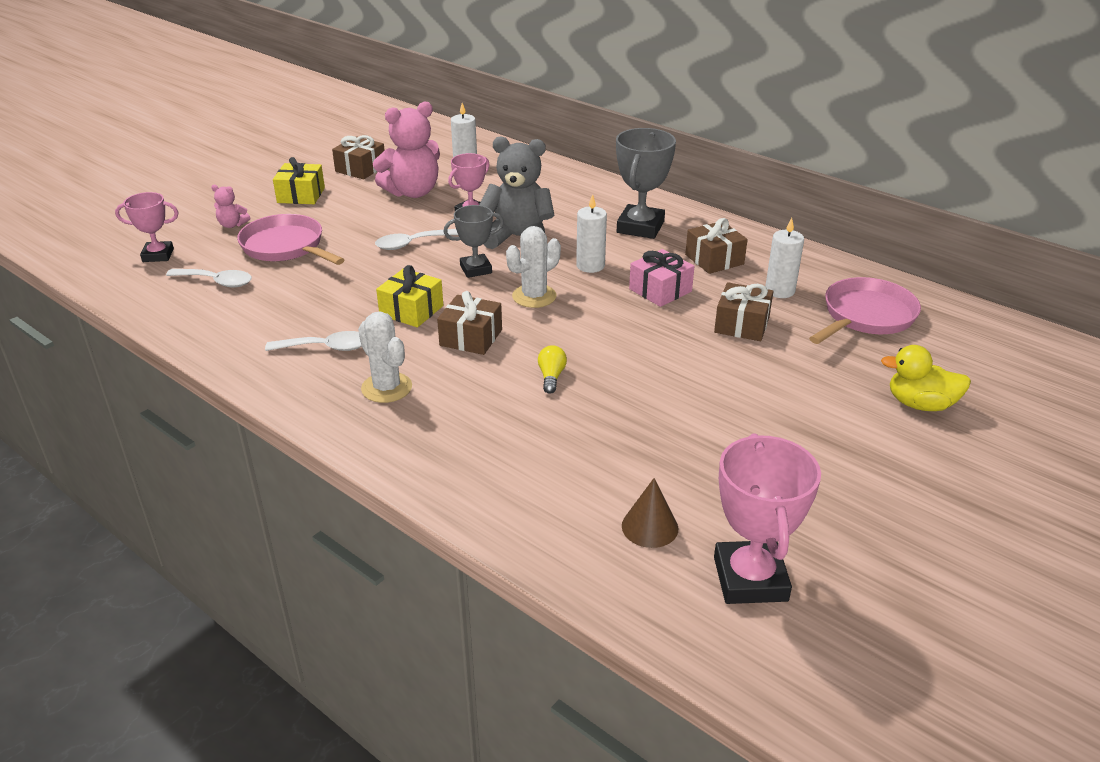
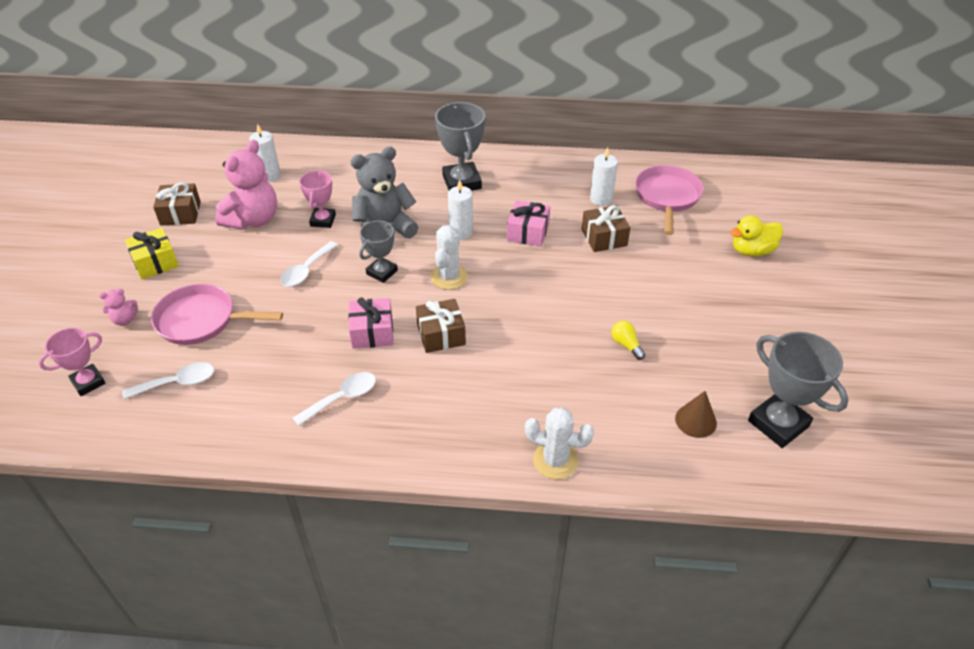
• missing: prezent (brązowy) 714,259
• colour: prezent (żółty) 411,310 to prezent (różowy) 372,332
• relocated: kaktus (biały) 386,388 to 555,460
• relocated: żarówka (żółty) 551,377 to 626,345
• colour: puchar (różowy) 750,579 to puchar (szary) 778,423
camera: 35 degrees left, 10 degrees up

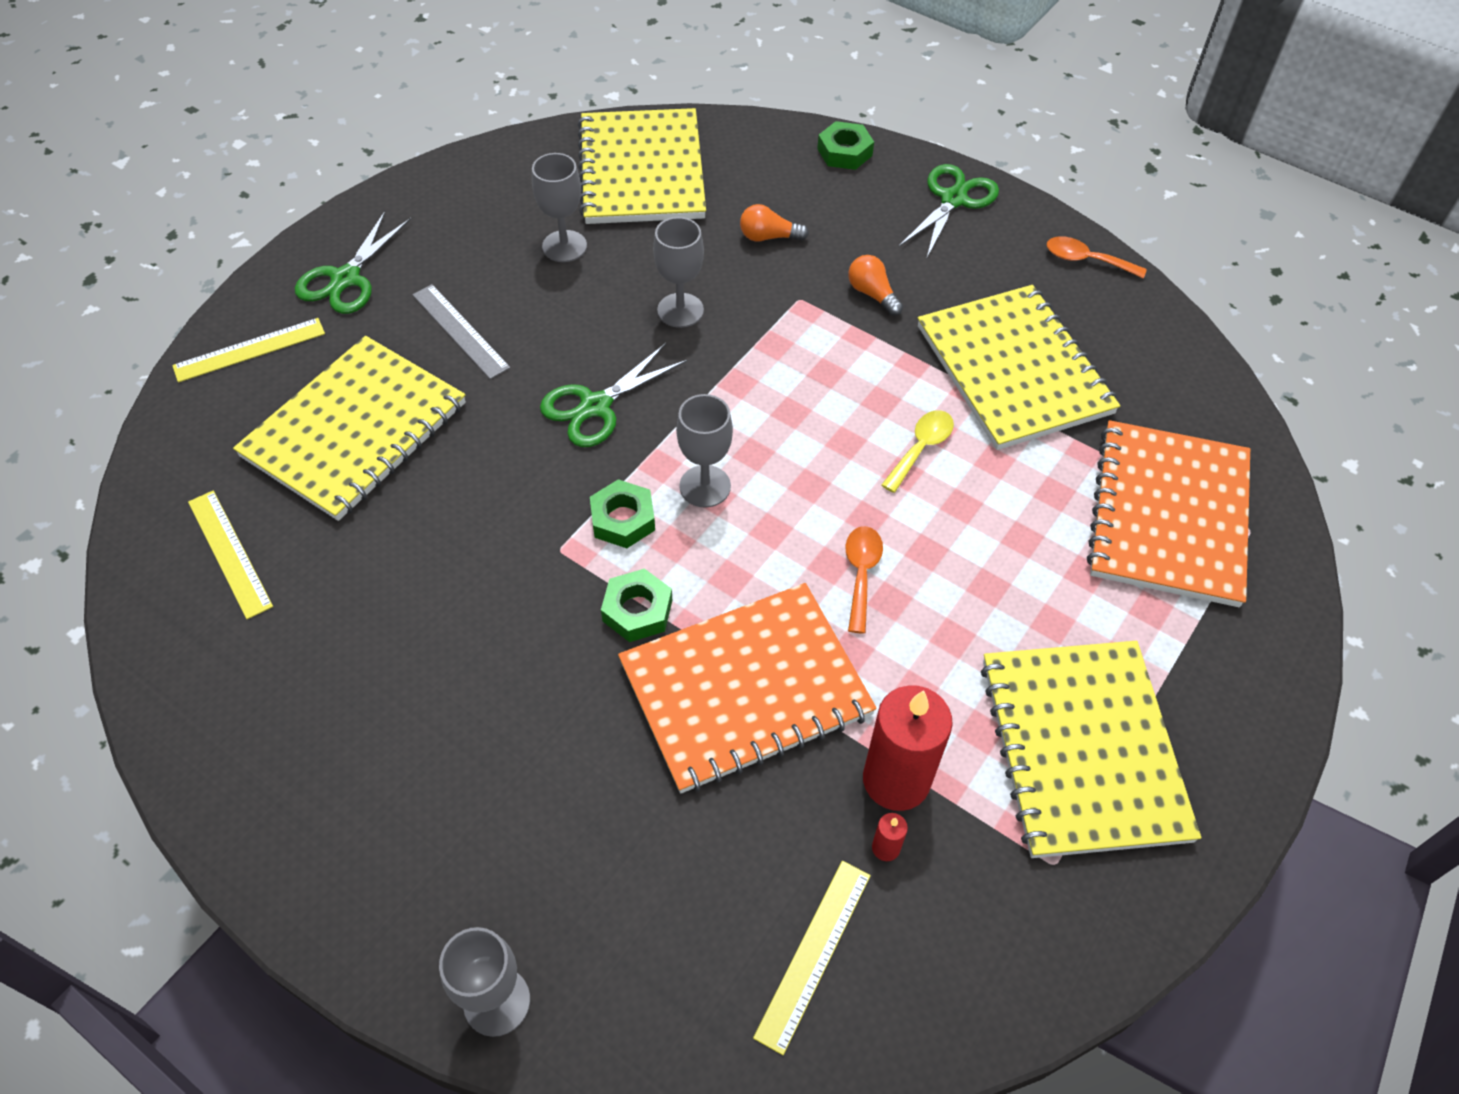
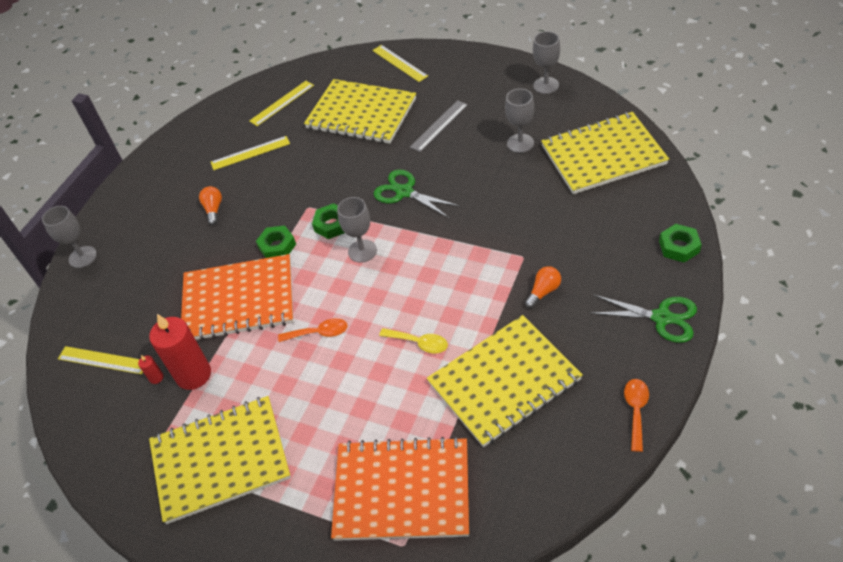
• relocated: żarówka (pomarańczowy) 768,237 to 213,210
• missing: nożyczki (zielony) 346,279
• relocated: kielich (szary) 680,310 to 546,85
• spun: zeszyt (pomarańczowy) 745,688 = 238,300 60 degrees counterclockwise
• appeared: linijka (żółty) 250,153
camera: 85 degrees right, 5 degrees down

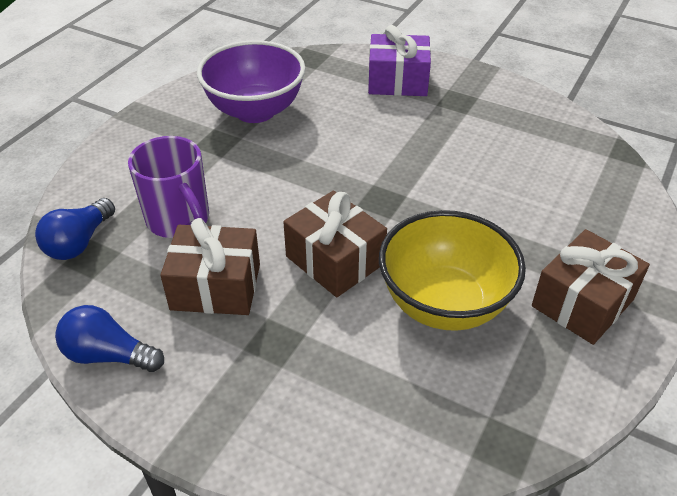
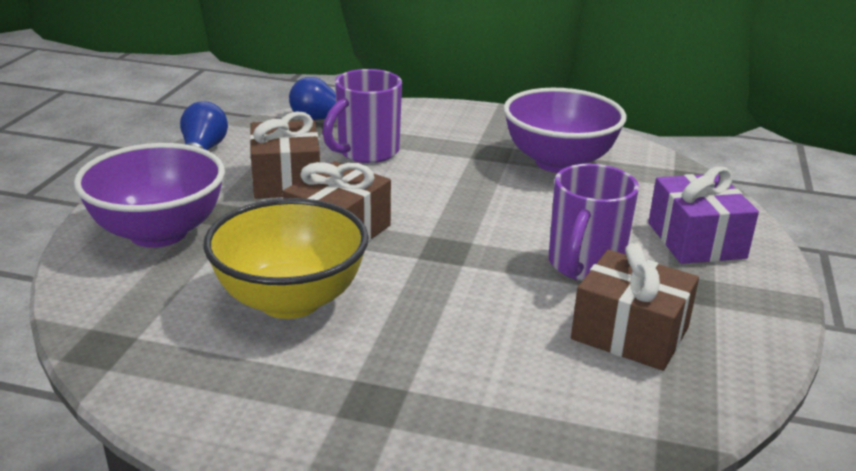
• relocated: prezent (brązowy) 582,303 to 630,333
• appeared: miska (fioletowy) 158,233
• appeared: kubek (fioletowy) 584,266
camera: 75 degrees right, 15 degrees down

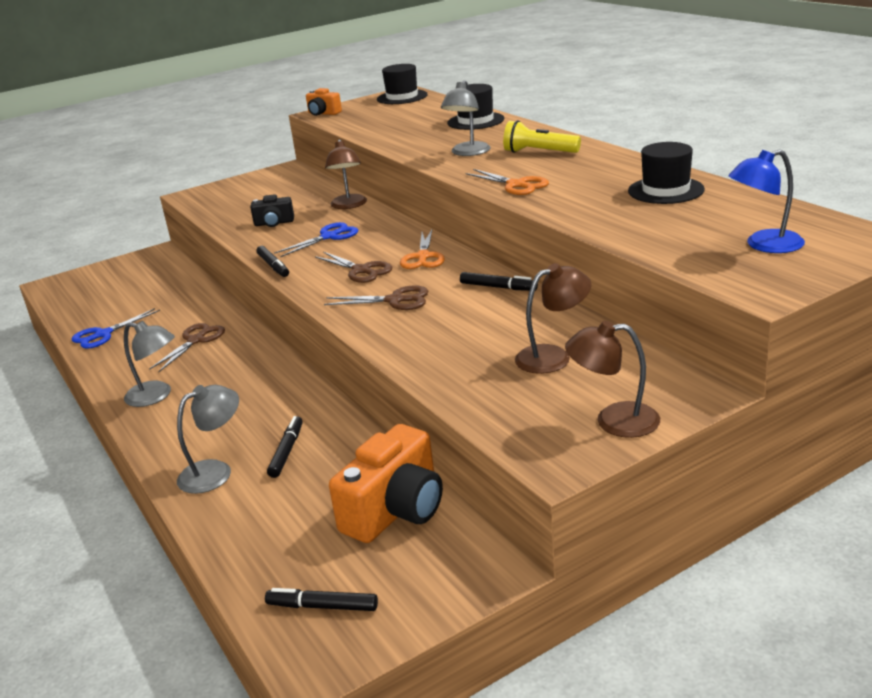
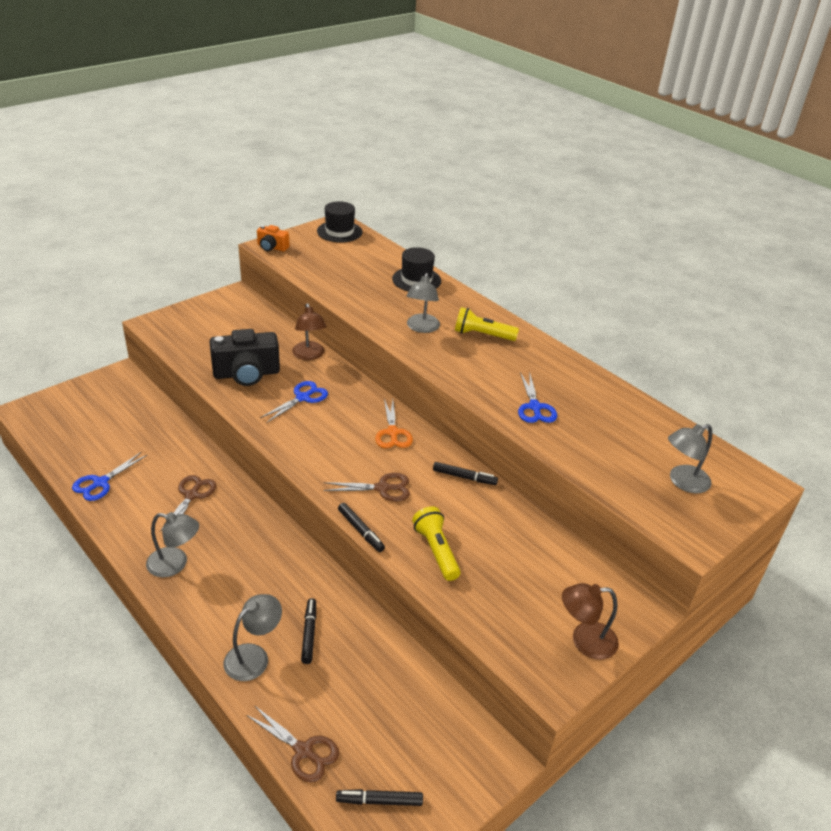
• missing: kapelusz (czarny) 666,190
• colour: lampka (niebieski) 764,245 to lampka (szary) 682,482
• missing: nożyczki (pomarańczowy) 516,185
• size: aparat fotograficzny (czarny) 274,223 = 246,374 x1.86
• relocated: flamaster (czarny) 273,266 to 361,530
• relocated: nożyczki (brązowy) 361,270 to 303,751
• missing: lampka (brązowy) 553,356
• missing: aparat fotograficzny (pomarańczowy) 395,510
• appeared: nożyczki (niebieski) 534,407
• appeared: latarka (żółty) 436,551
camera: 15 degrees left, 10 degrees up

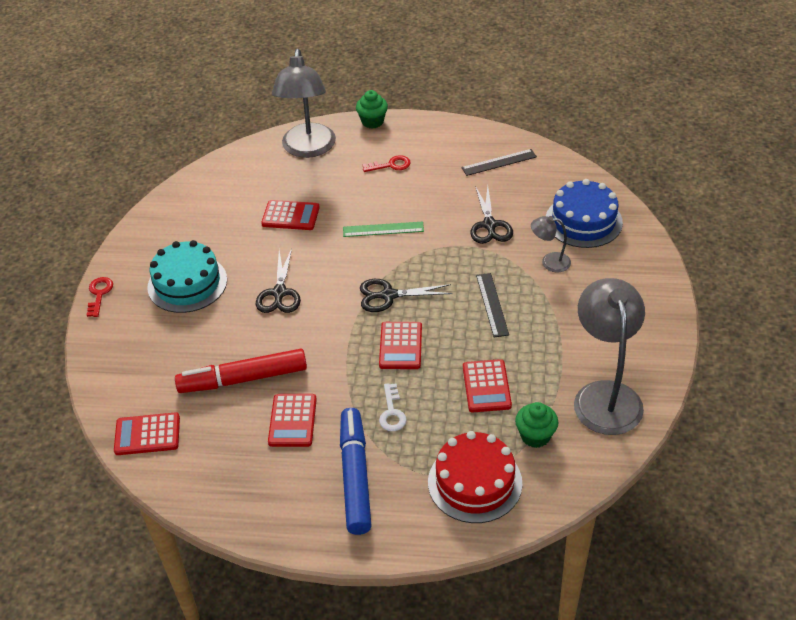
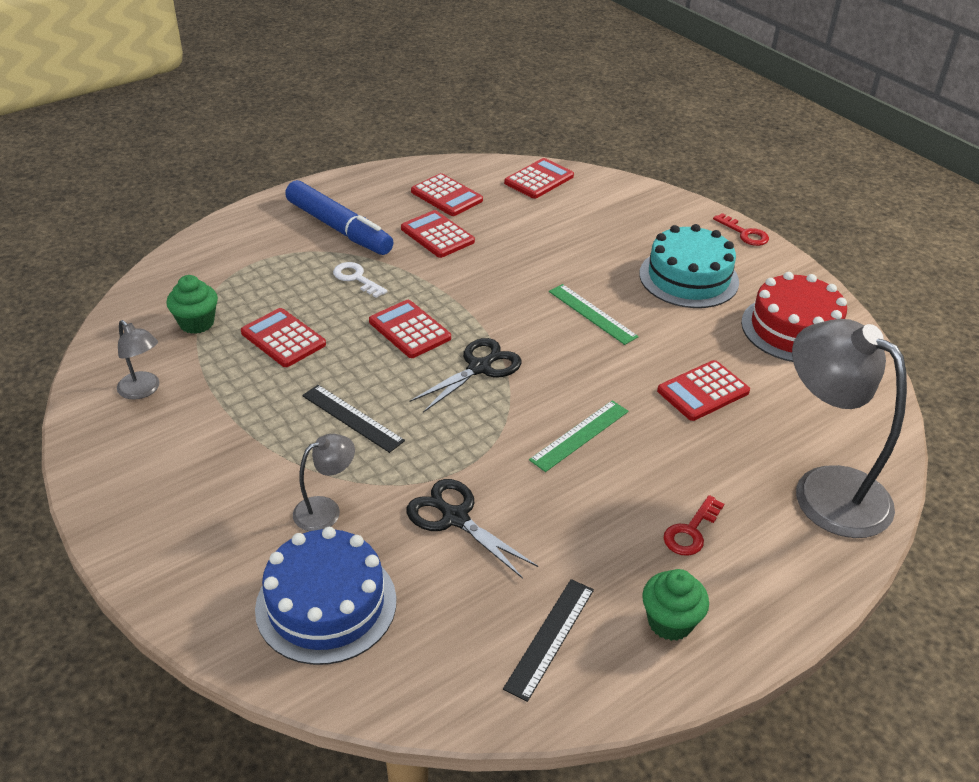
• relocated: muffinka (zielony) 372,121 to 670,622
• exchanged: nożyczki (czarny) 279,293 to linijka (zielony) 592,314
• size: lampka (szary) 605,395 = 143,390 x0.47
• missing: flamaster (czerwony) 243,379
• relocated: tort (czerwony) 475,482 to 794,329
• appeared: kalkulator (czerwony) 446,196
camera: 135 degrees right, 5 degrees down

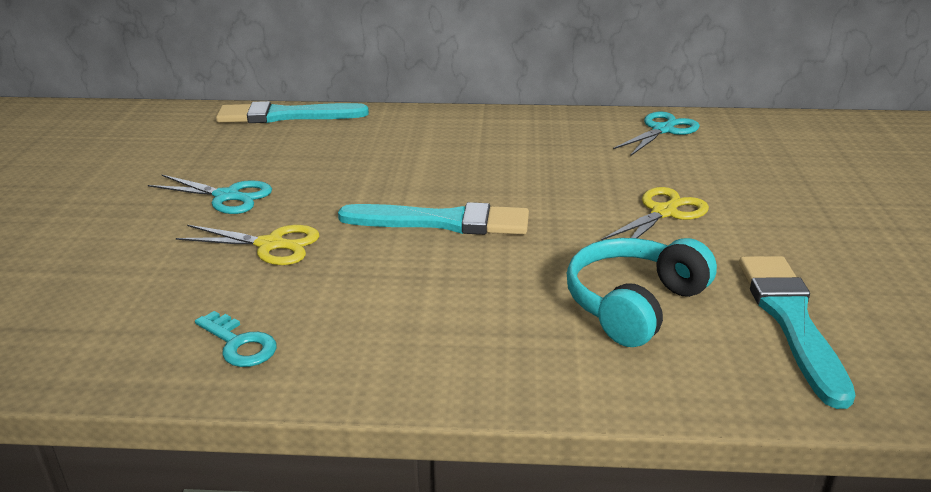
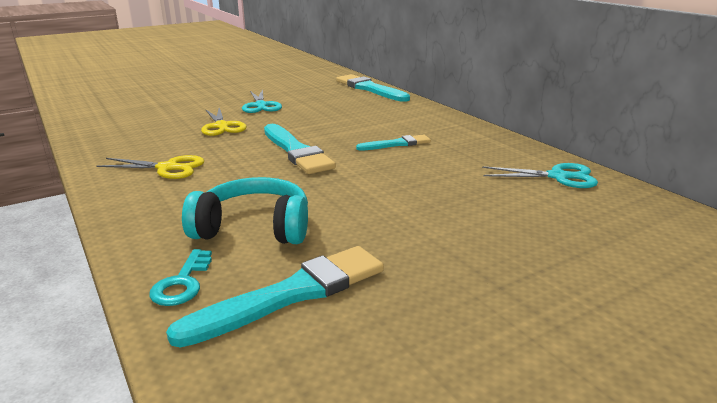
• relocated: nożyczki (żółty) 664,212 to 168,168
• relocated: klucz (turkusowy) 239,344 to 182,283
• appeared: pędzel (turkusowy) 396,144
camera: 55 degrees right, 5 degrees down

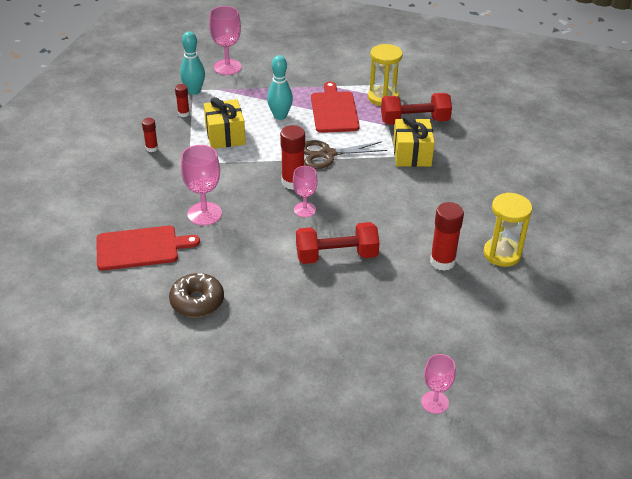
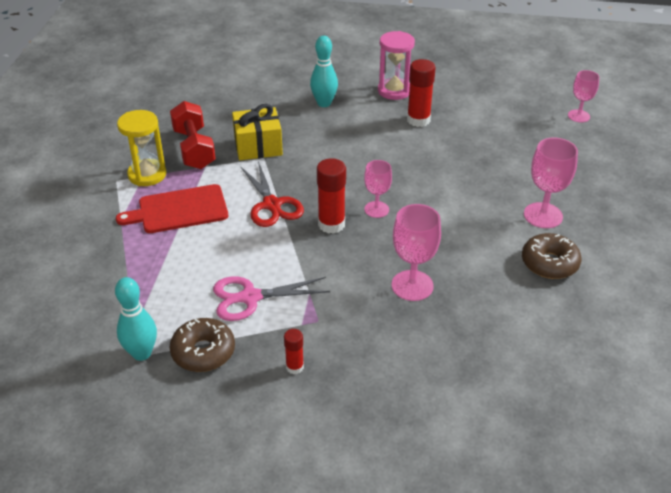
• relocated: kielich (różowy) 227,67 to 543,215
• relocated: kręgiel (turkusowy) 280,116 to 324,103
• exchanged: klej w sztyfcie (czerwony) 183,113 to donut (brązowy) 203,352
• exchanged: prezent (żółty) 225,135 to nożyczki (różowy) 250,297
• colour: nożyczki (brązowy) 327,154 to nożyczki (czerwony) 272,205
• colour: klepsydra (żółty) 502,254 to klepsydra (różowy) 394,91
• missing: hantel (czerwony) 336,256
• missing: deska do krojenia (czerwony) 141,248
camera: 100 degrees left, 0 degrees up

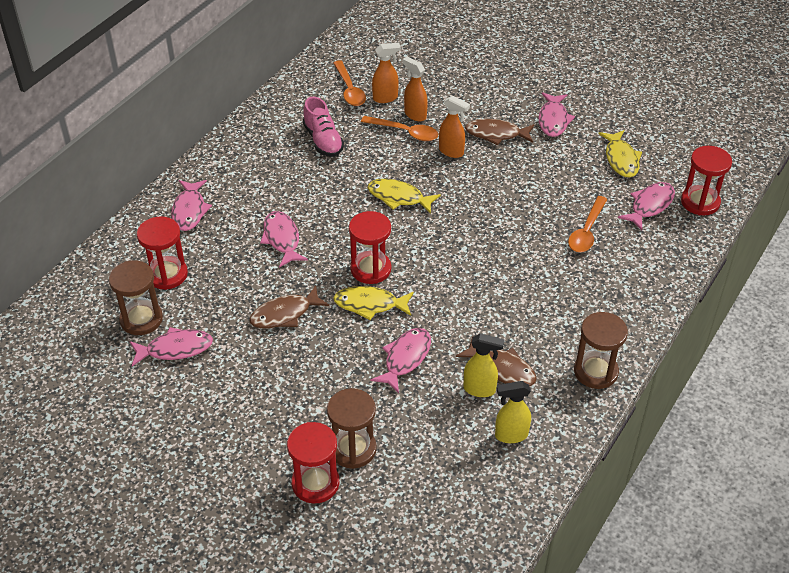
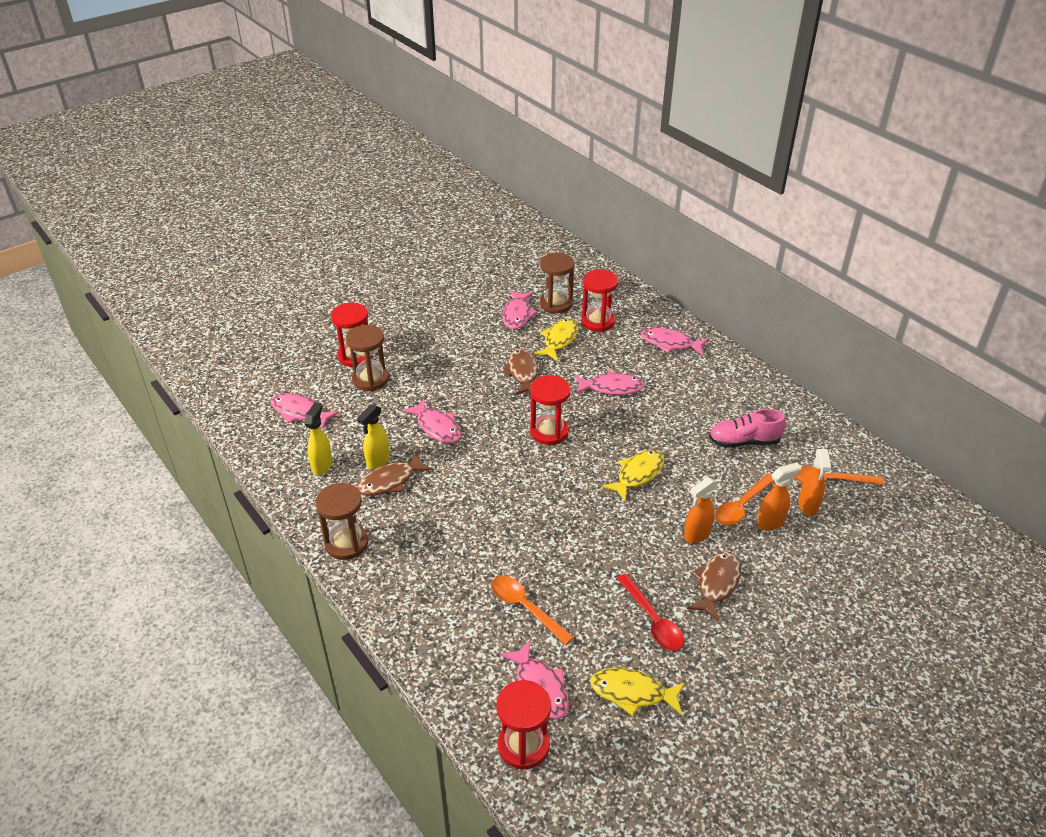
• relocated: ryba (różowy) 553,120 to 299,412
• relocated: ryba (żółty) 370,304 to 559,340
• appeared: łyżka (czerwony) 653,620
camera: 110 degrees right, 5 degrees down

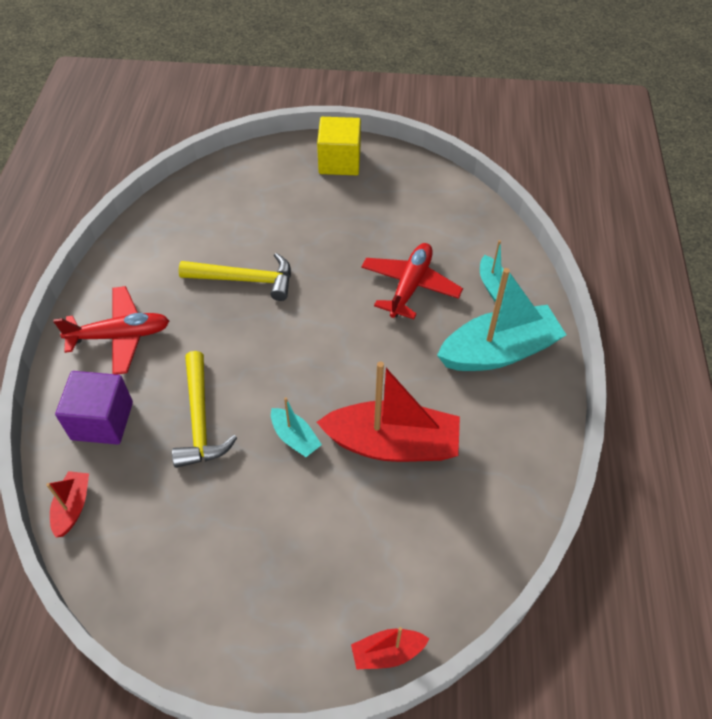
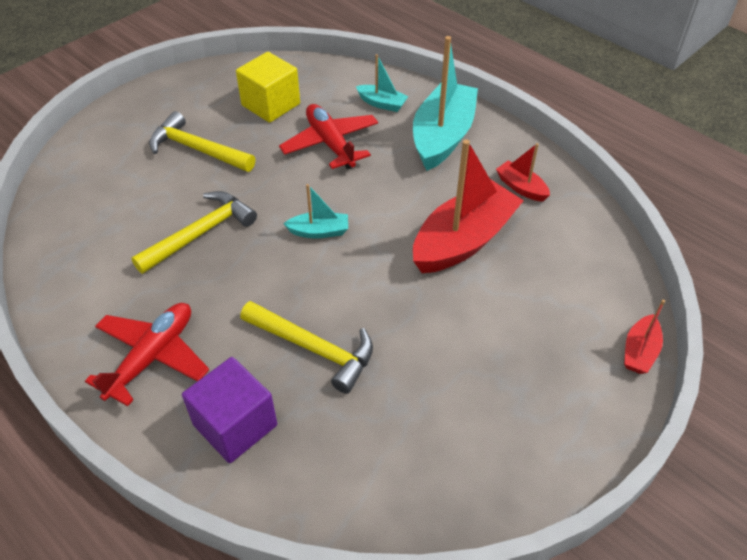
• relocated: sześcian (żółty) 339,162 to 271,104
• relocated: łódka (turkusowy) 295,438 to 319,231
• relocated: łódka (czerwony) 73,507 to 521,187
• appeared: młotek (żółty) 197,149
camera: 50 degrees left, 5 degrees down

